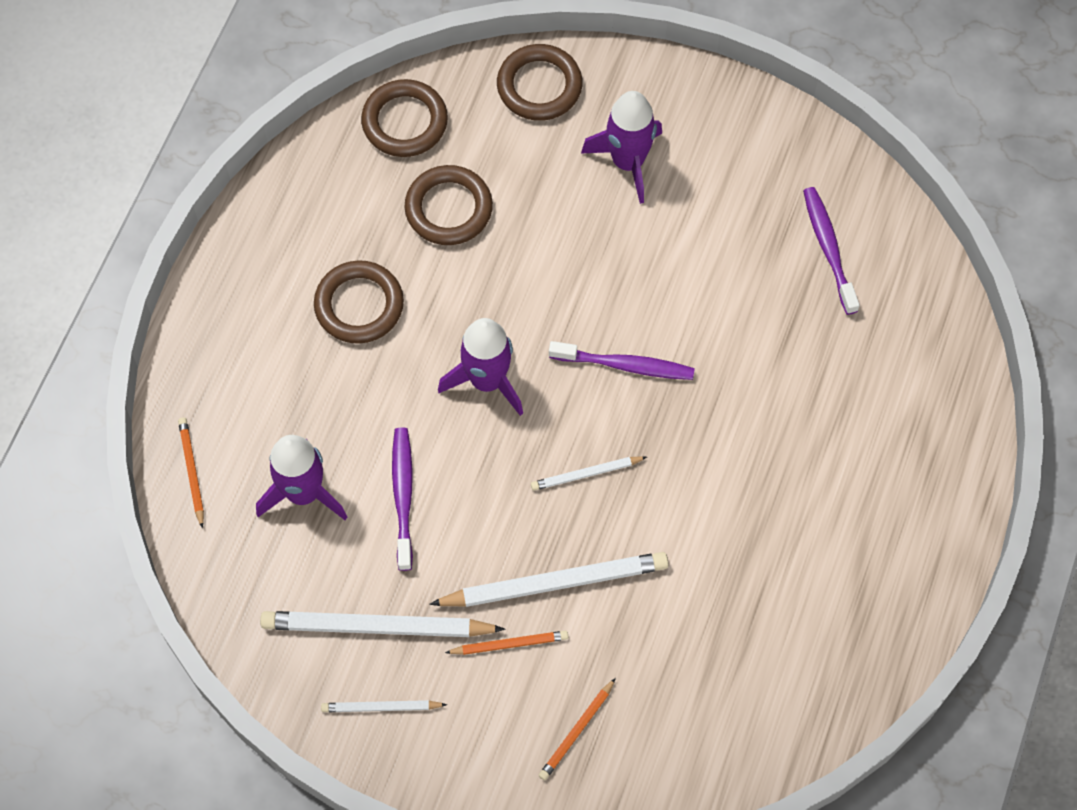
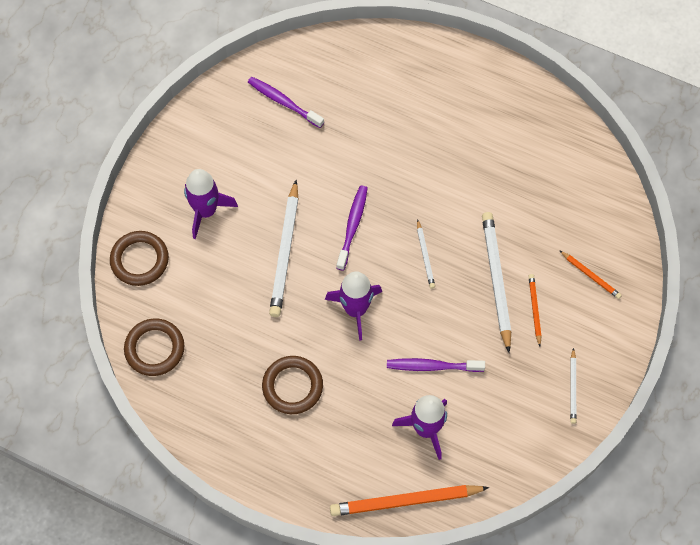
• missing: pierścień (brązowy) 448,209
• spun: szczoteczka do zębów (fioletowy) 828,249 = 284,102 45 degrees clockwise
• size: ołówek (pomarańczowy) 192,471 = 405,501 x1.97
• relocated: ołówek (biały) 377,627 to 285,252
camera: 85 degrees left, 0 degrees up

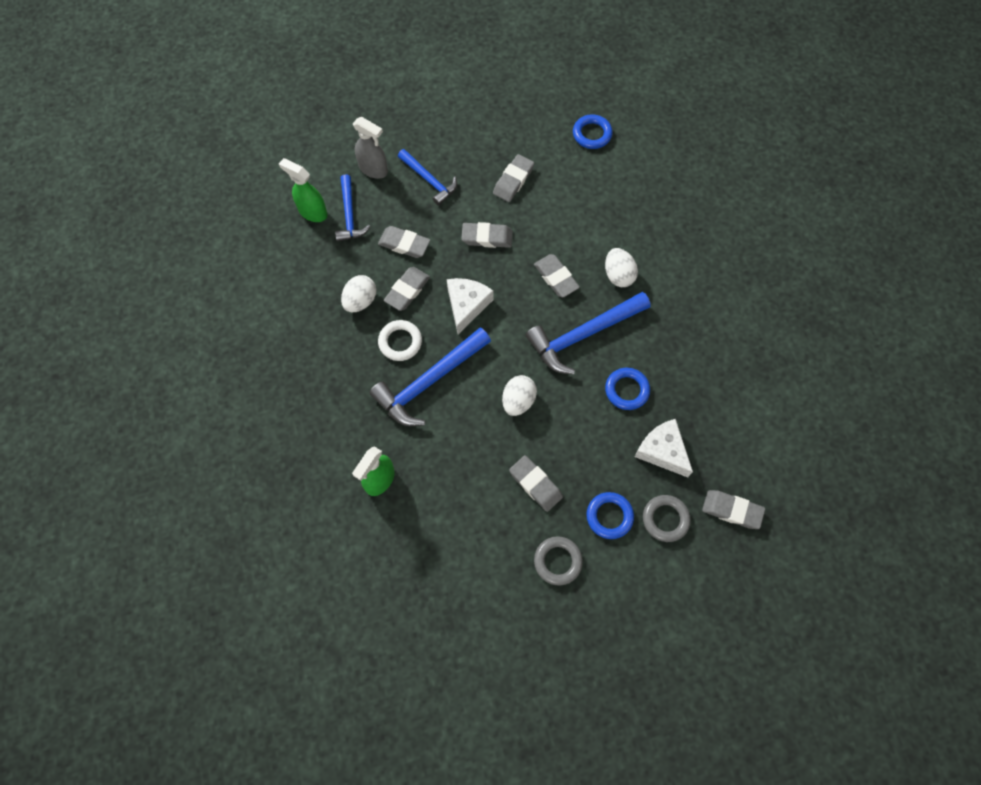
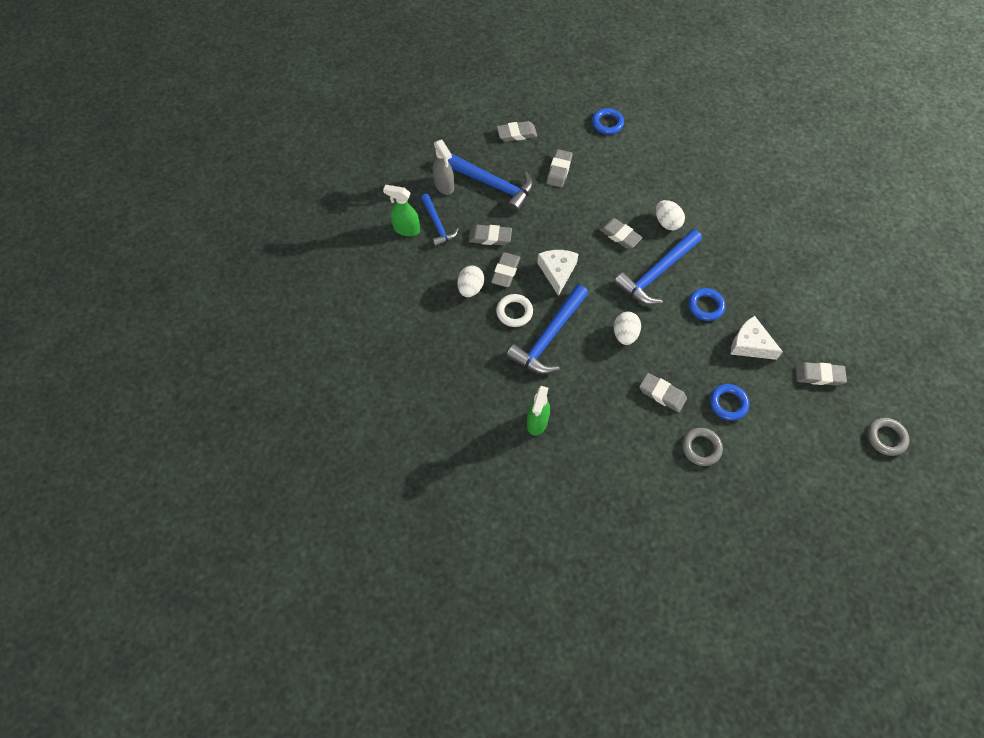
• spun: spryskiwacz (szary) 373,169 = 444,186 45 degrees clockwise
• size: młotek (niebieski) 429,180 = 492,184 x1.63
• relocated: gumka do mazania (szary) 487,237 to 516,134
• relocated: pierścień (szary) 665,519 to 886,438
camera: 15 degrees left, 5 degrees down

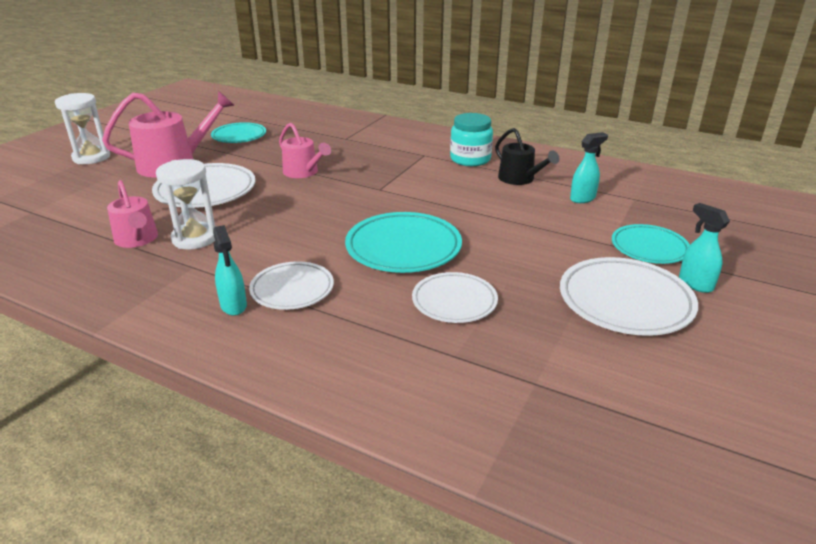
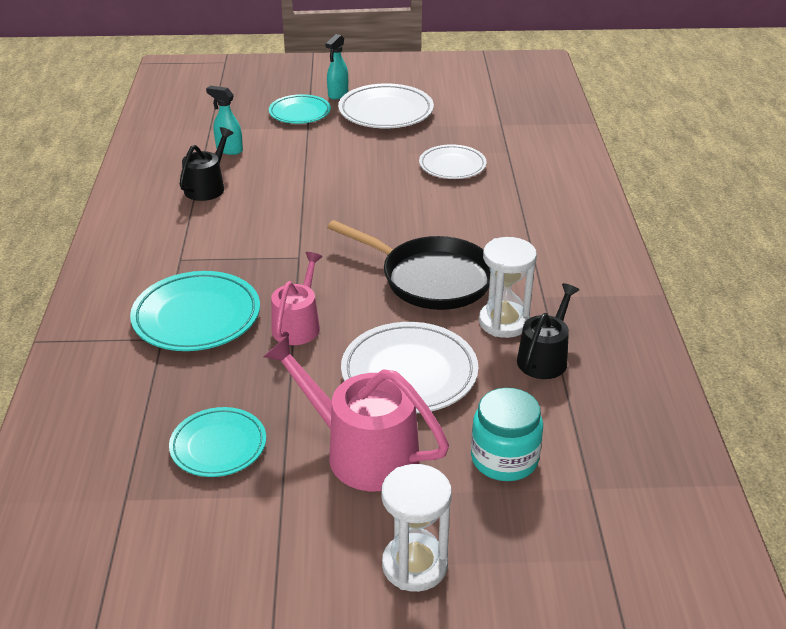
• relocated: słoik (turkusowy) 470,159 to 504,459
• colour: konewka (różowy) 137,239 to konewka (czarny) 544,358
• relocated: talerz (turkusowy) 403,248 to 196,317
• missing: spryskiwacz (turkusowy) 233,306
• missing: talerz (biały) 292,290
• appeared: patelnia (czarny) 430,279
camera: 120 degrees left, 5 degrees up

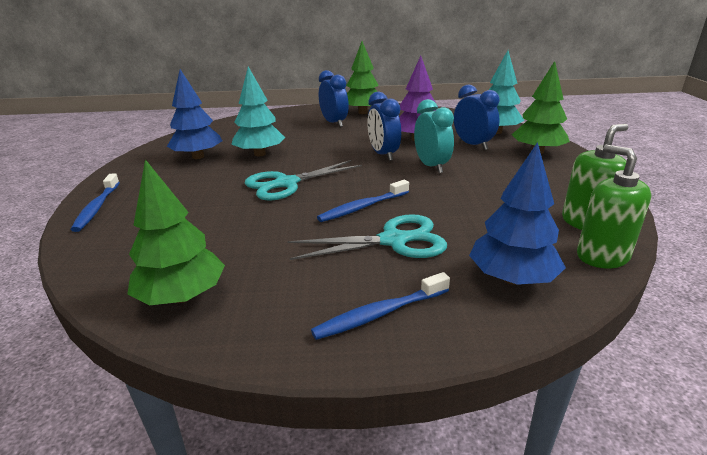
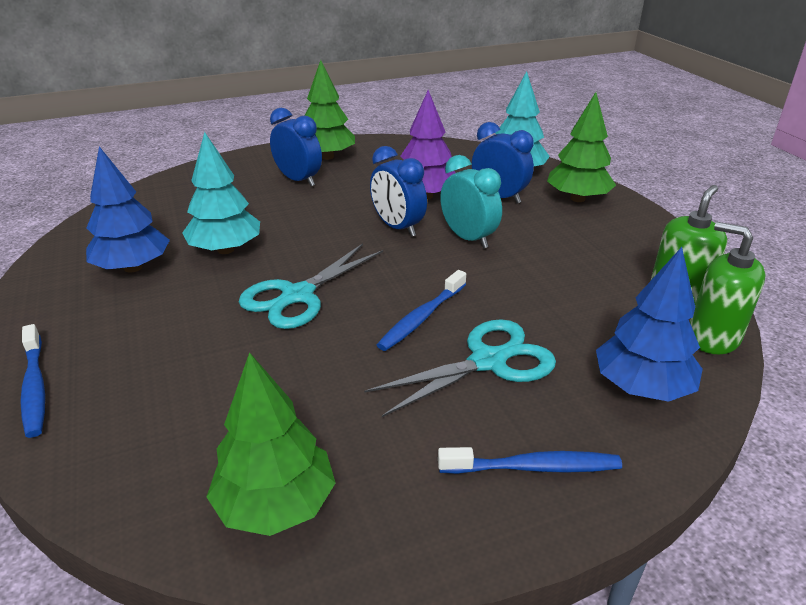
• spun: szczoteczka do zębów (niebieski) 381,313 = 532,467 135 degrees counterclockwise
camera: 20 degrees left, 5 degrees up

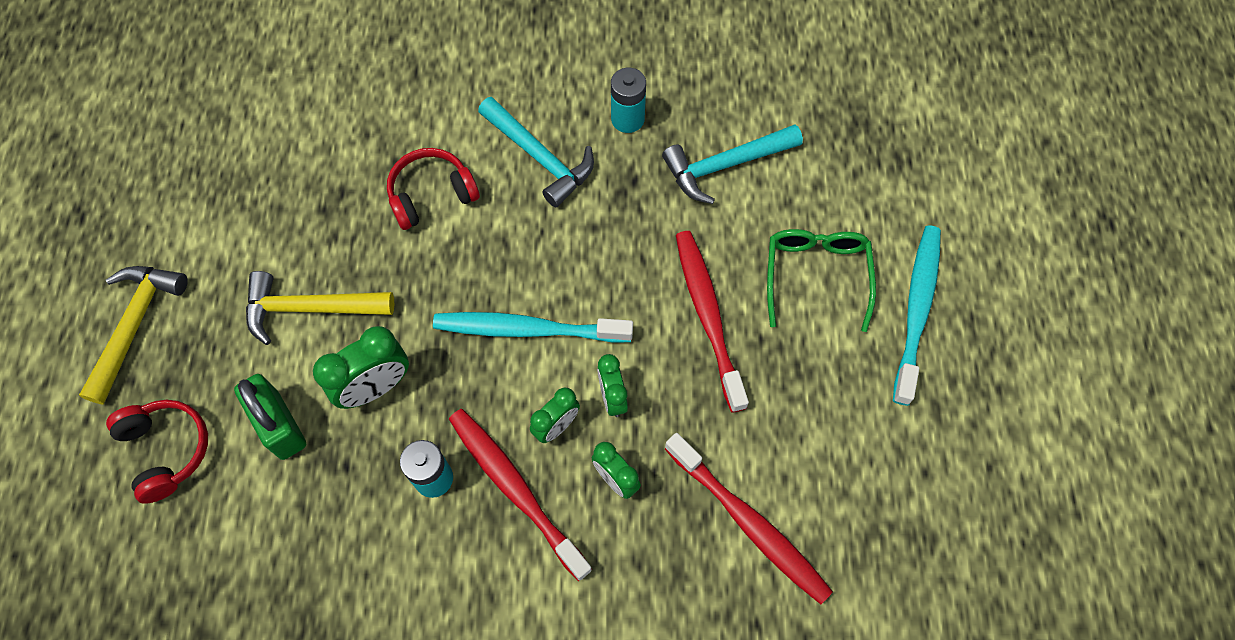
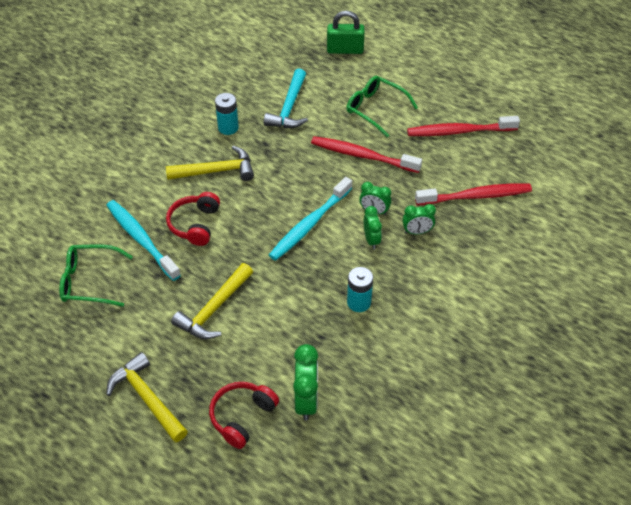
• colour: młotek (turkusowy) 540,157 to młotek (żółty) 216,171
• relocated: szczoteczka do zębów (turkusowy) 916,310 to 141,239
• relocated: budzik (zielony) 375,387 to 306,400
• relocated: kłódka (zielony) 279,425 to 345,50
• spun: słuchawki (czerwony) 166,450 = 242,417 60 degrees counterclockwise
• relocated: szczoteczka do zębów (czerwony) 515,489 to 459,131
• appeared: okulary (zielony) 89,281
camera: 55 degrees left, 15 degrees down

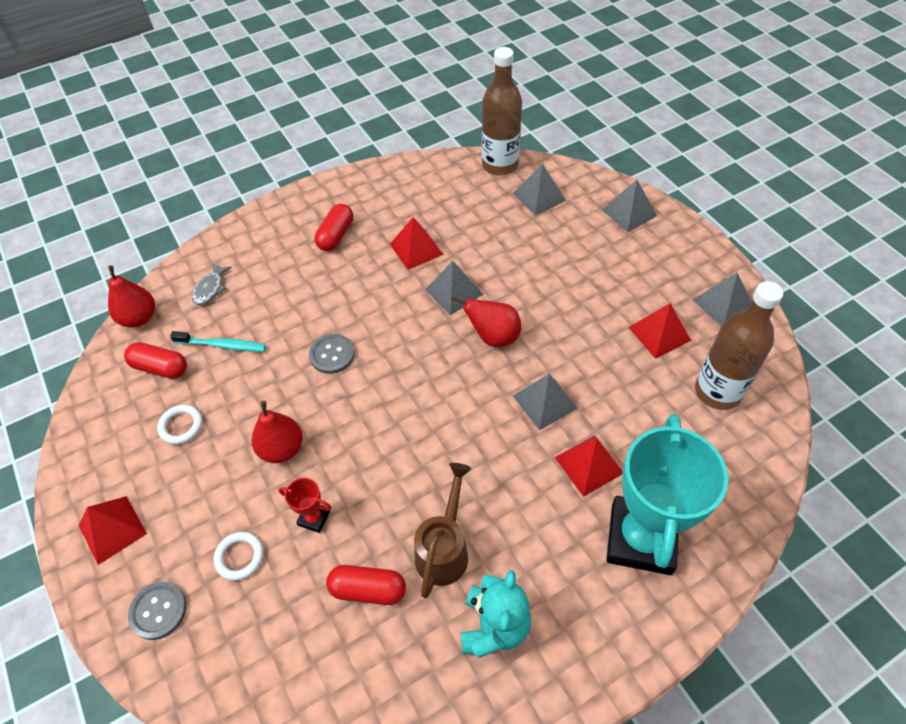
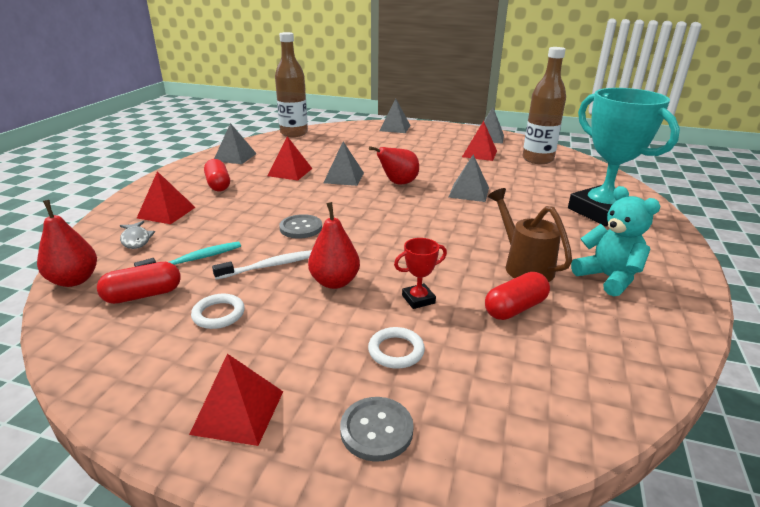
• relocated: piramida (szary) 539,196 to 235,157
• relocated: piramida (czerwony) 589,465 to 166,212
• appeared: szczoteczka do zębów (biały) 270,266
camera: 45 degrees left, 25 degrees down

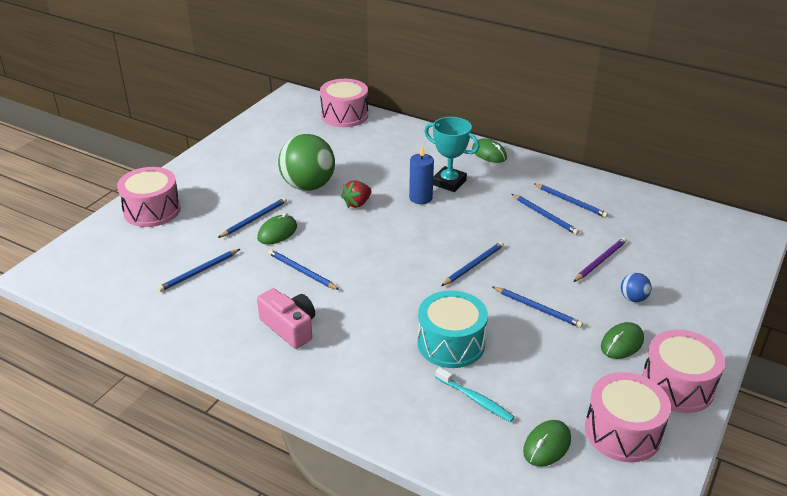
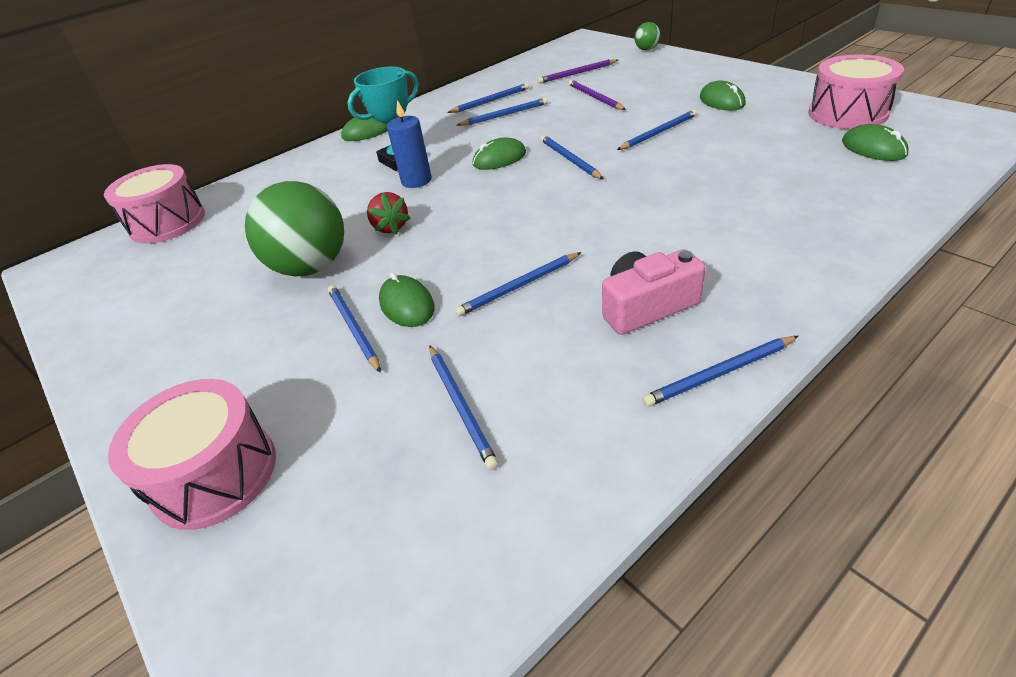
• missing: piłka (niebieski) 633,298
• missing: bęben (turkusowy) 451,343
• missing: bęben (różowy) 677,385
• missing: szczoteczka do zębów (turkusowy) 475,399
• appeared: piłka (zielony) 646,49
• appeared: ołówek (fioletowy) 577,73
• appeared: myszka (zielony) 499,159
• appeared: ołówek (niebieski) 719,373
camera: 65 degrees left, 5 degrees up

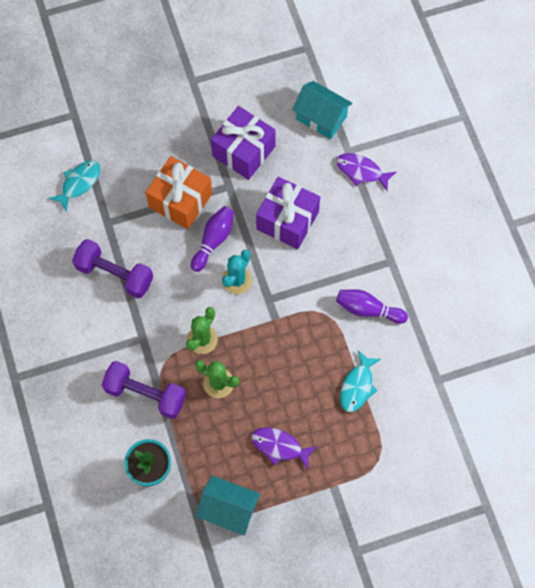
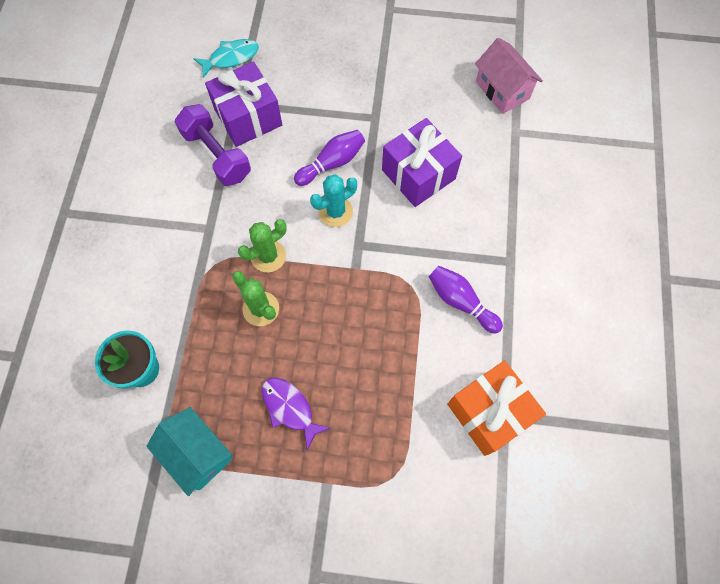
• colour: domek (turkusowy) 321,118 to domek (różowy) 502,90
• relocated: prezent (fioletowy) 244,151 to 248,117
• missing: ryba (fioletowy) 361,171
• relocated: prezent (pomarańczowy) 180,200 to 489,412
• missing: ryba (turkusowy) 357,386
• missing: hantel (fioletowy) 145,394
camera: 25 degrees right, 0 degrees up

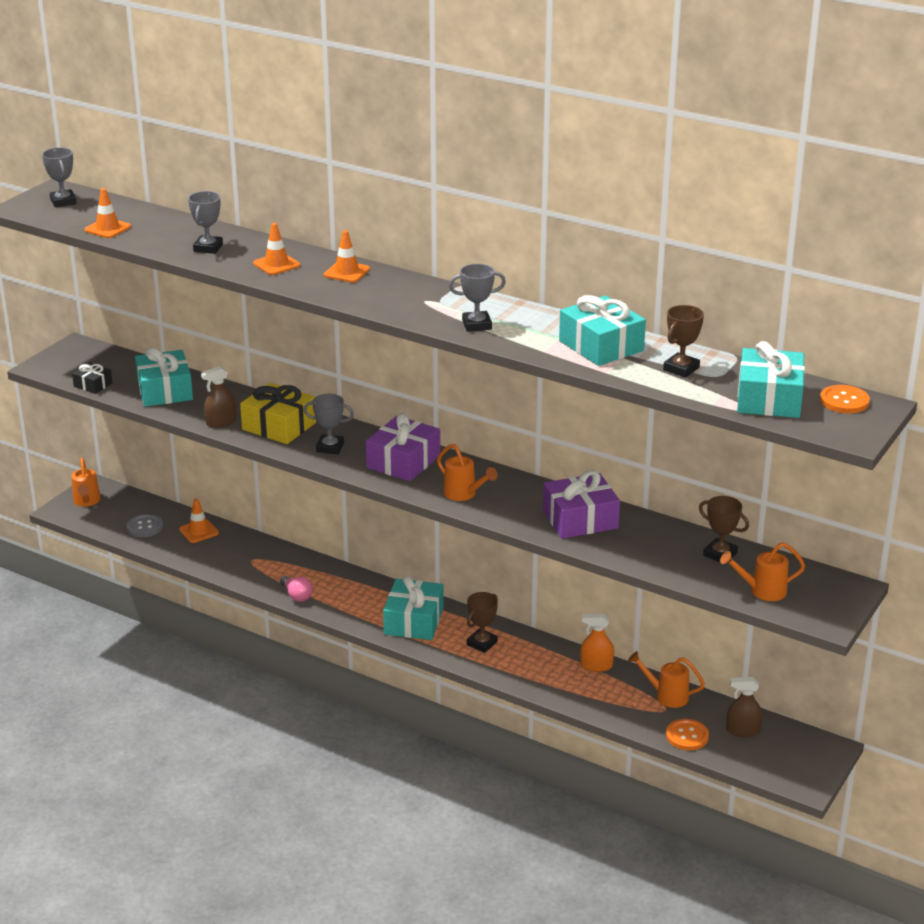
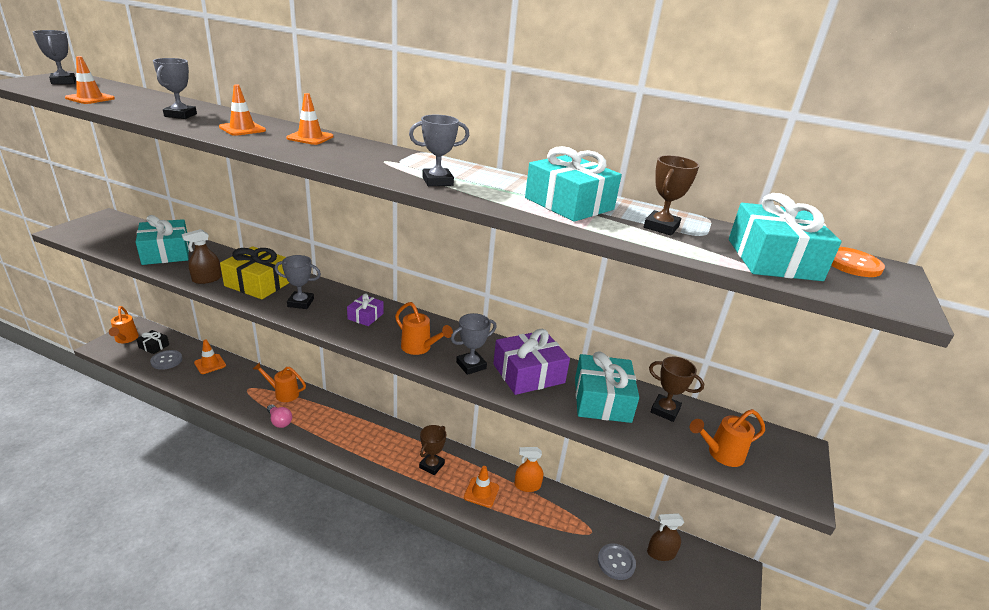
• relocated: prezent (czarny) 93,385 to 154,346
• size: prezent (fioletowy) 403,461 = 365,316 x0.54
• relocated: prezent (turkusowy) 413,621 to 602,400
• relocated: konewka (pomarańczowy) 666,696 to 283,393
• colour: guzik (pomarańczowy) 687,736 to guzik (szary) 616,562
• appeared: puchar (szary) 471,365
• appeared: pachołek (pomarańczowy) 481,492
camera: 10 degrees left, 0 degrees up

